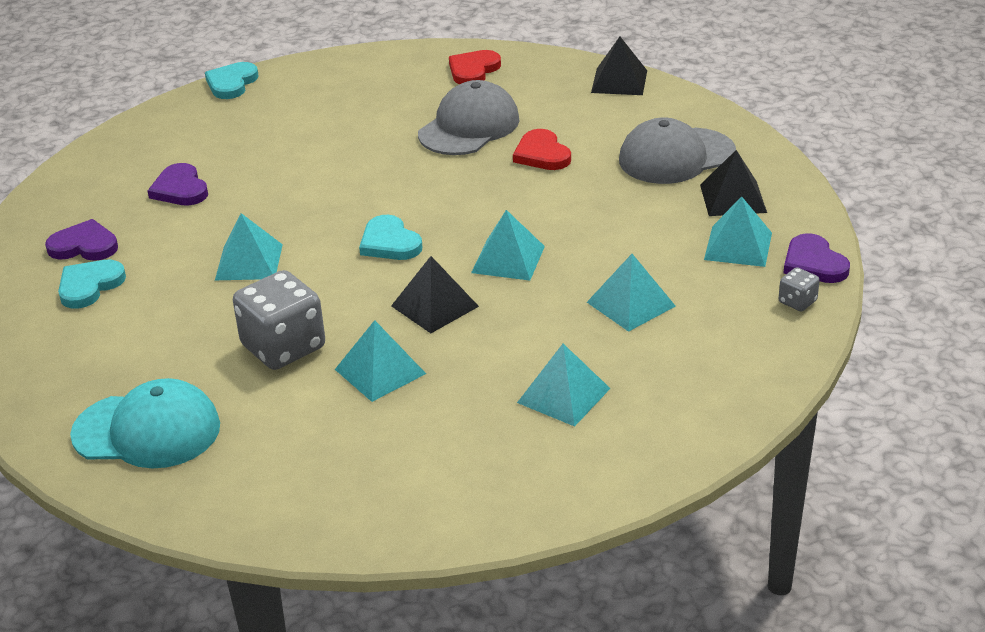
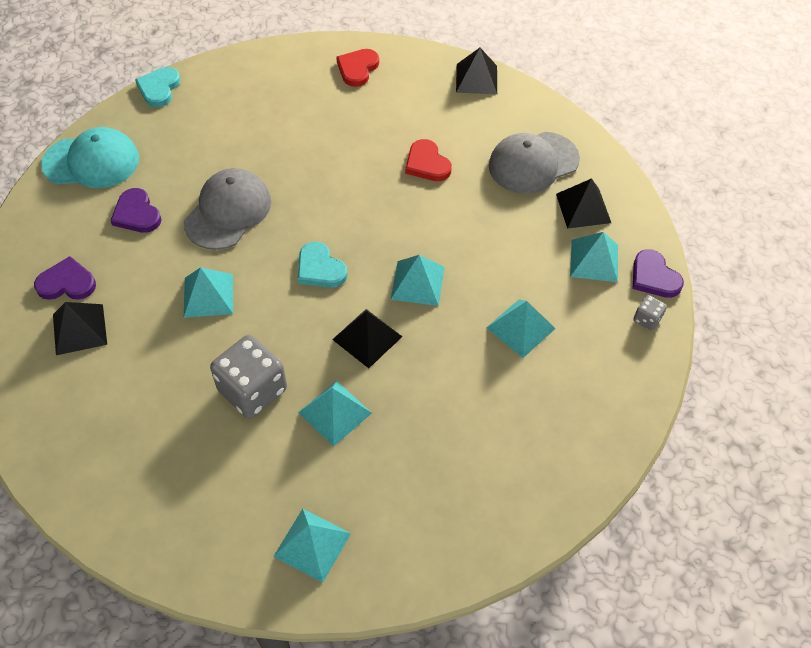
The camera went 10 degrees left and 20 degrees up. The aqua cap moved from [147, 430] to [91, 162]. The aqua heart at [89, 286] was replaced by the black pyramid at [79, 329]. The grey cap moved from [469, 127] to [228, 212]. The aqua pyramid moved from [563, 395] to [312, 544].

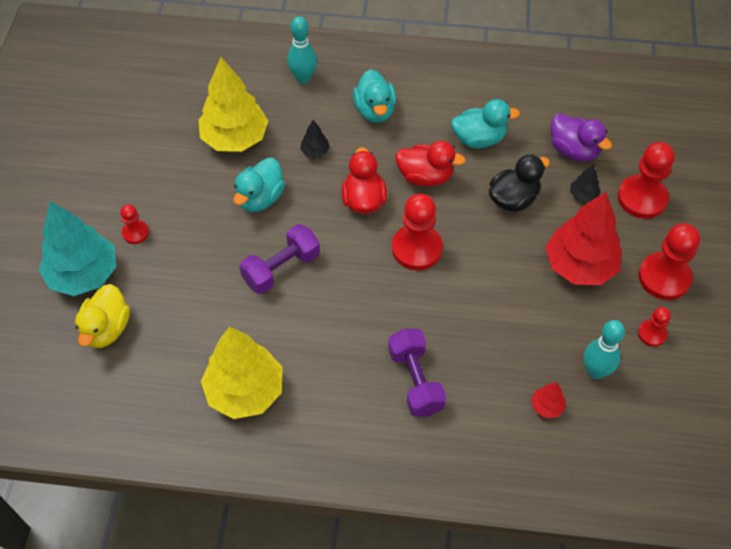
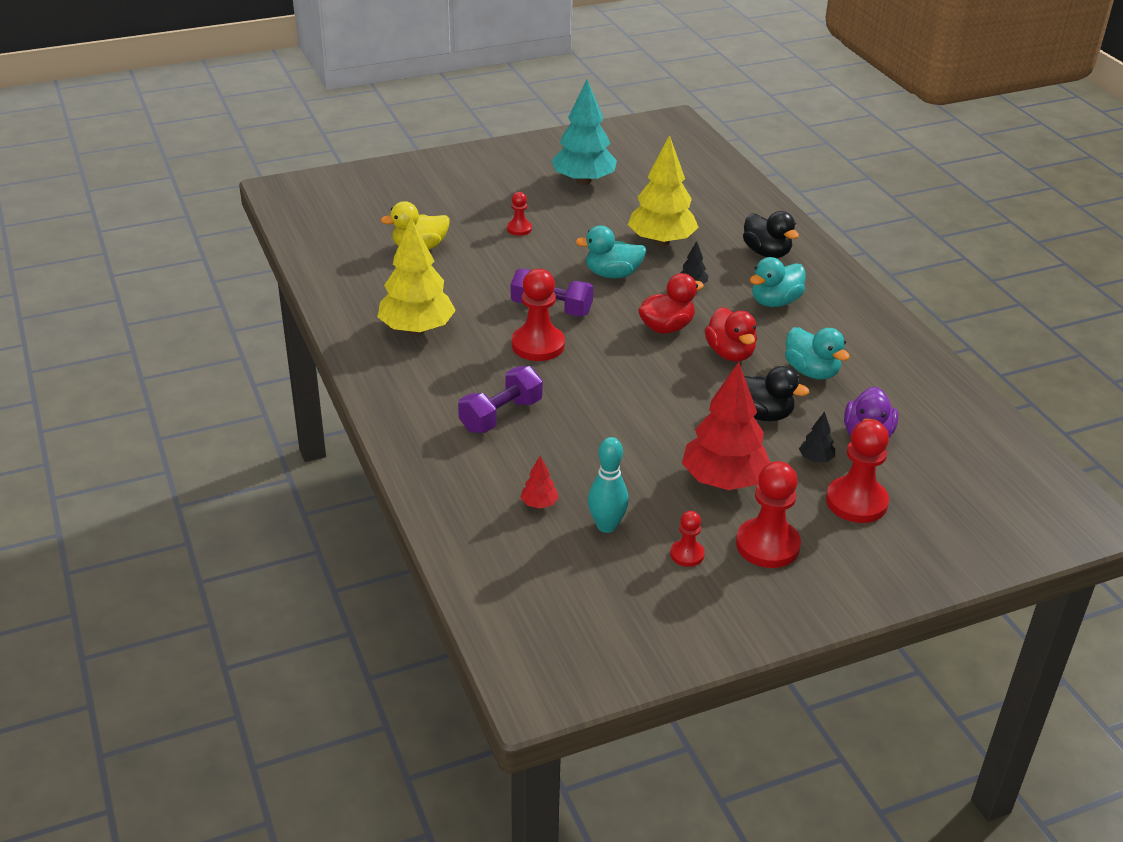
The camera went 60 degrees right and 20 degrees down. The red pawn moved from [417, 248] to [538, 345]. The aqua fir tree moved from [84, 274] to [583, 181]. The aqua tenpin at [303, 78] was replaced by the black duck at [767, 253].

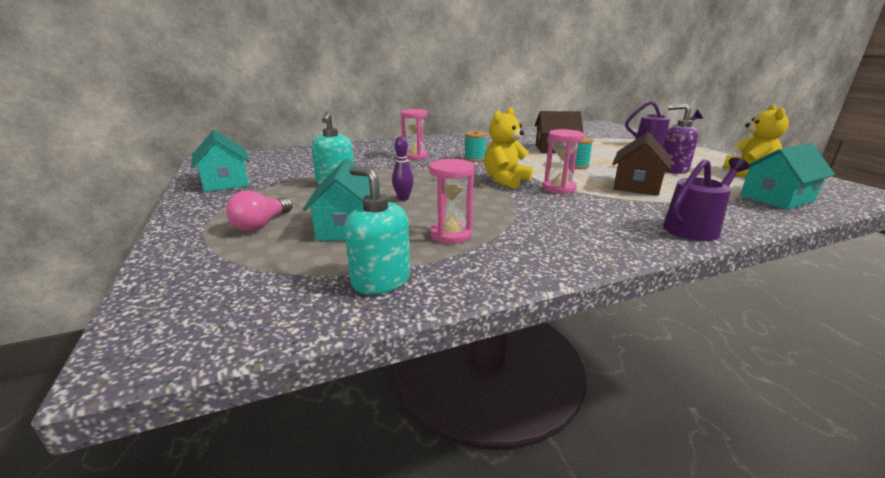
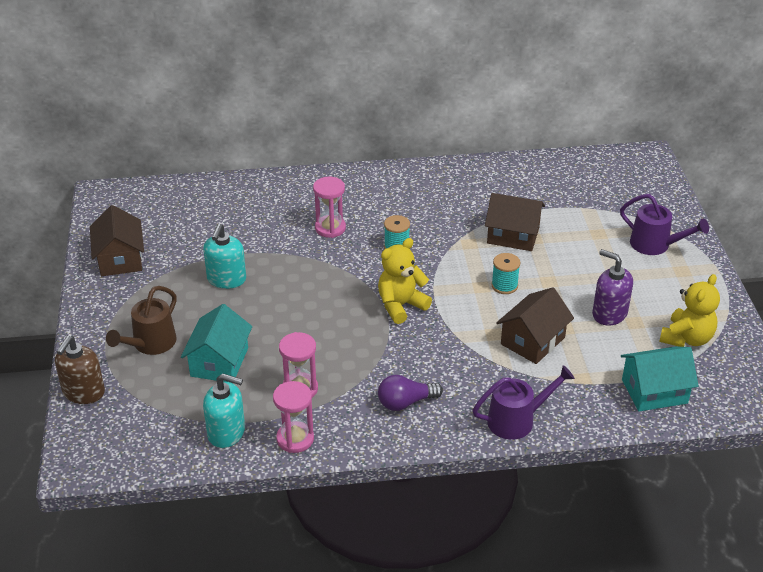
The camera went 15 degrees right and 15 degrees up. The brown soap pump at [83, 392] appeared. The aqua house at [226, 182] became the brown house at [120, 259]. The rosy lightbulb at [261, 224] was replaced by the brown watering can at [150, 344]. The aqua soap pump at [381, 280] turned 135 degrees clockwise. The rosy sand timer moved from [559, 188] to [295, 439]. The violet lightbulb at [405, 402] appeared. The violet tenpin at [403, 198] disappeared.

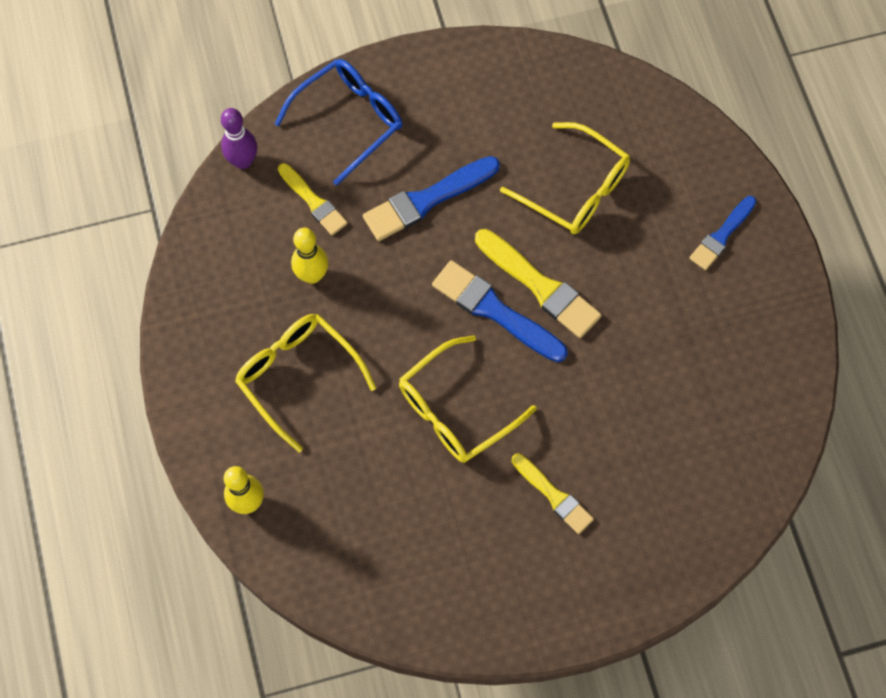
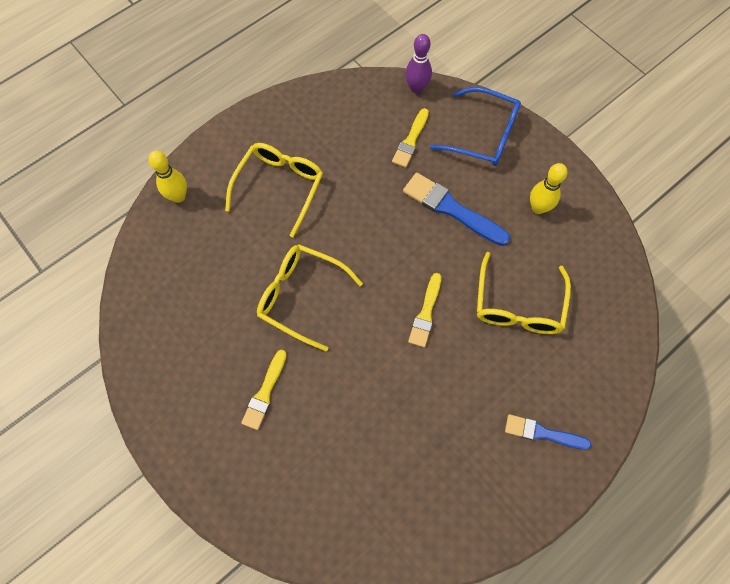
The camera went 65 degrees right and 0 degrees up. The yellow paint brush at [540, 286] changed to 0.64 times the size. The yellow tenpin moved from [312, 275] to [538, 208]. The cobalt paint brush at [494, 310] disappeared.

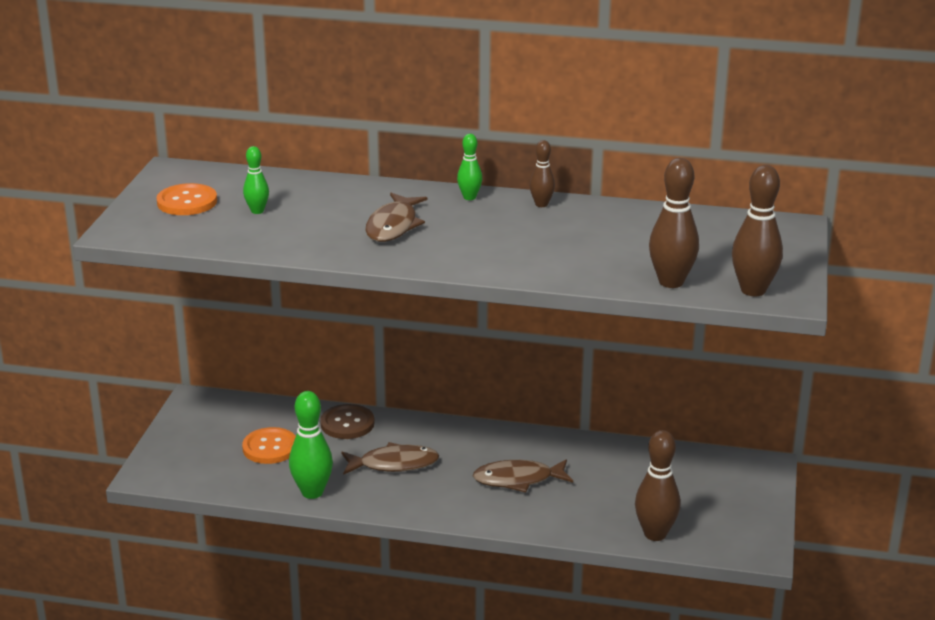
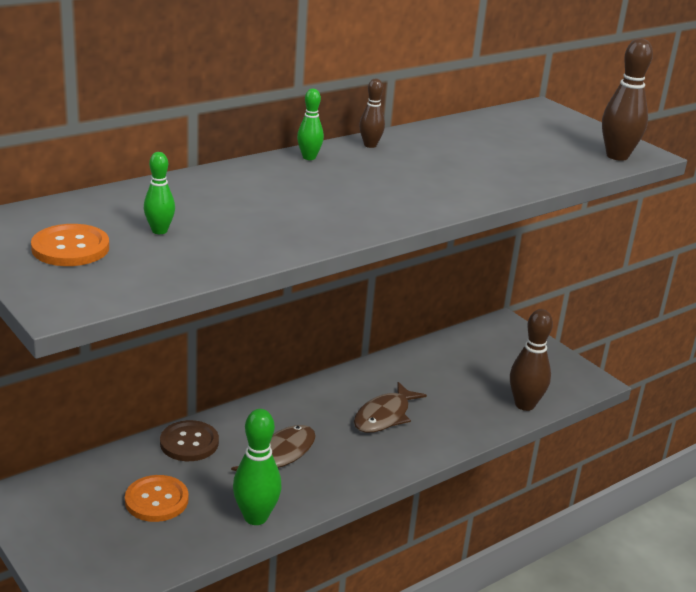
The camera went 50 degrees left and 0 degrees up. The brown fish at [393, 226] disappeared. The brown tenpin at [671, 282] disappeared.

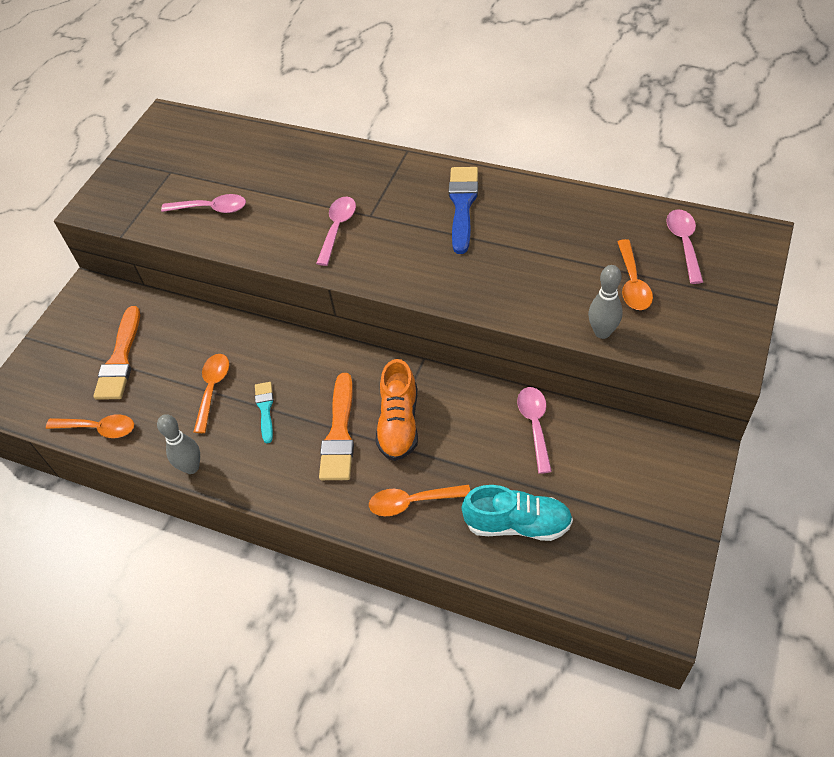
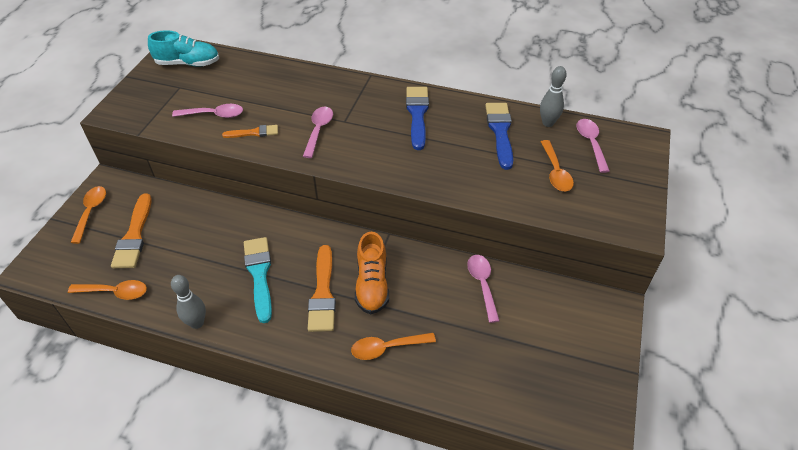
The camera went 10 degrees left and 5 degrees down. The orange-coloured teaspoon moved from [213, 389] to [91, 212]. The aqua lace-up shoe moved from [517, 524] to [188, 63]. The orange-coloured paint brush at [254, 133] appeared. The aqua paint brush at [265, 409] changed to 1.72 times the size. The cobalt paint brush at [500, 132] appeared. The grey tenpin moved from [602, 332] to [548, 123].

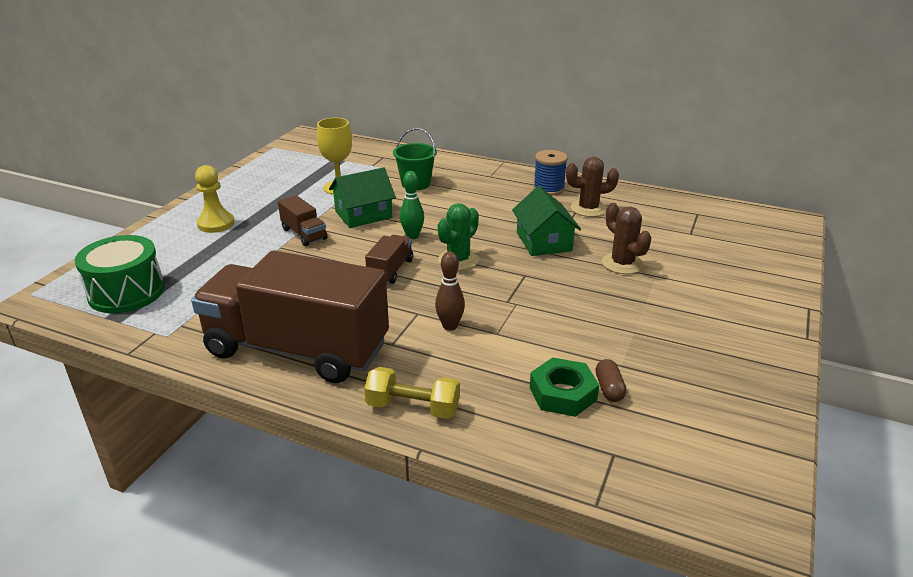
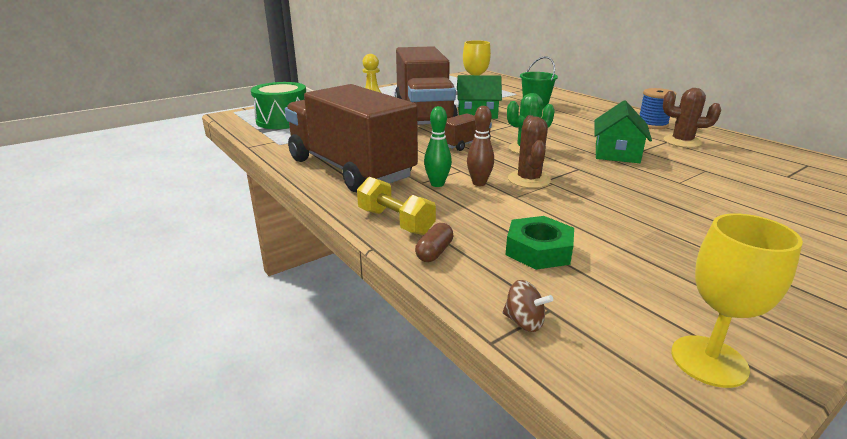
The camera went 30 degrees right and 5 degrees down. The brown toy truck at [304, 234] changed to 2.43 times the size. The brown pill moved from [609, 389] to [434, 252]. The emerald tenpin moved from [412, 236] to [437, 184]. The brown spinning top at [524, 322] appeared. The brown prickly plant moved from [622, 264] to [529, 180]. The yellow chalice at [709, 361] appeared.

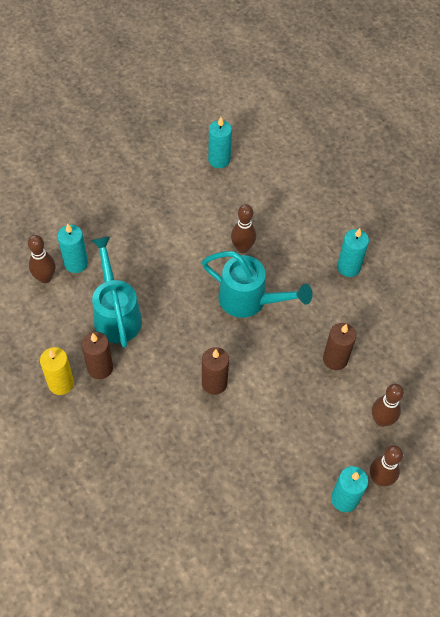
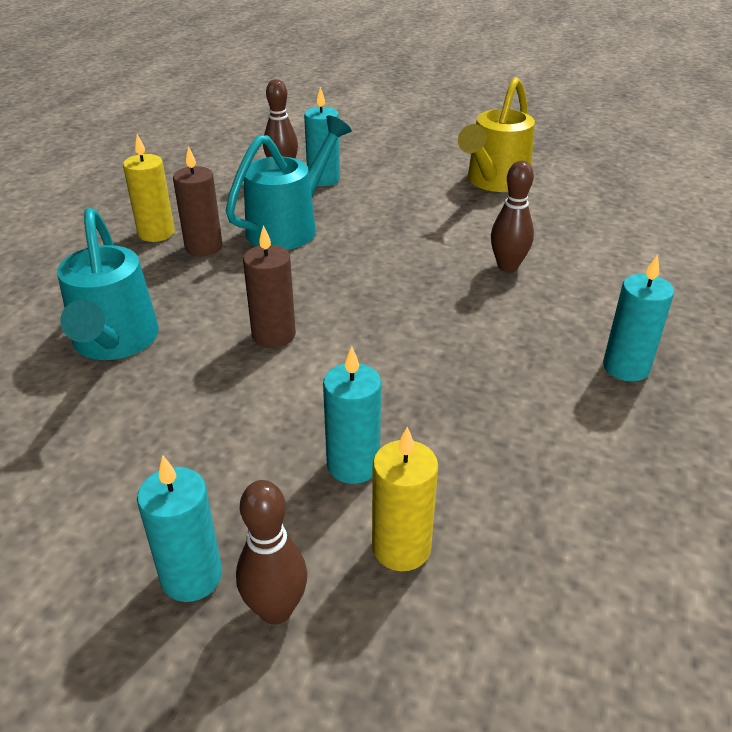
The camera went 55 degrees right and 20 degrees down. The aqua watering can moved from [249, 300] to [114, 343]. The aqua wax candle moved from [219, 160] to [353, 465]. The brown tenpin at [381, 420] was replaced by the yellow wax candle at [401, 548]. The yellow watering can at [494, 182] appeared. The brown wax candle at [335, 359] disappeared.

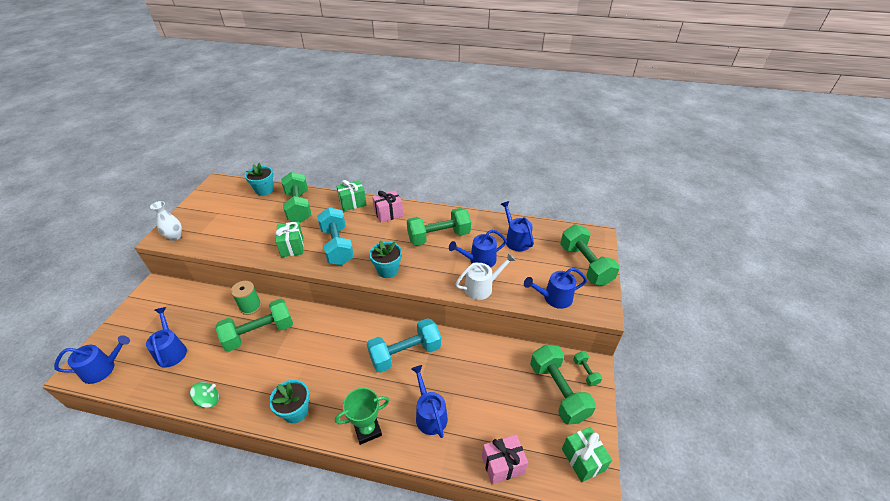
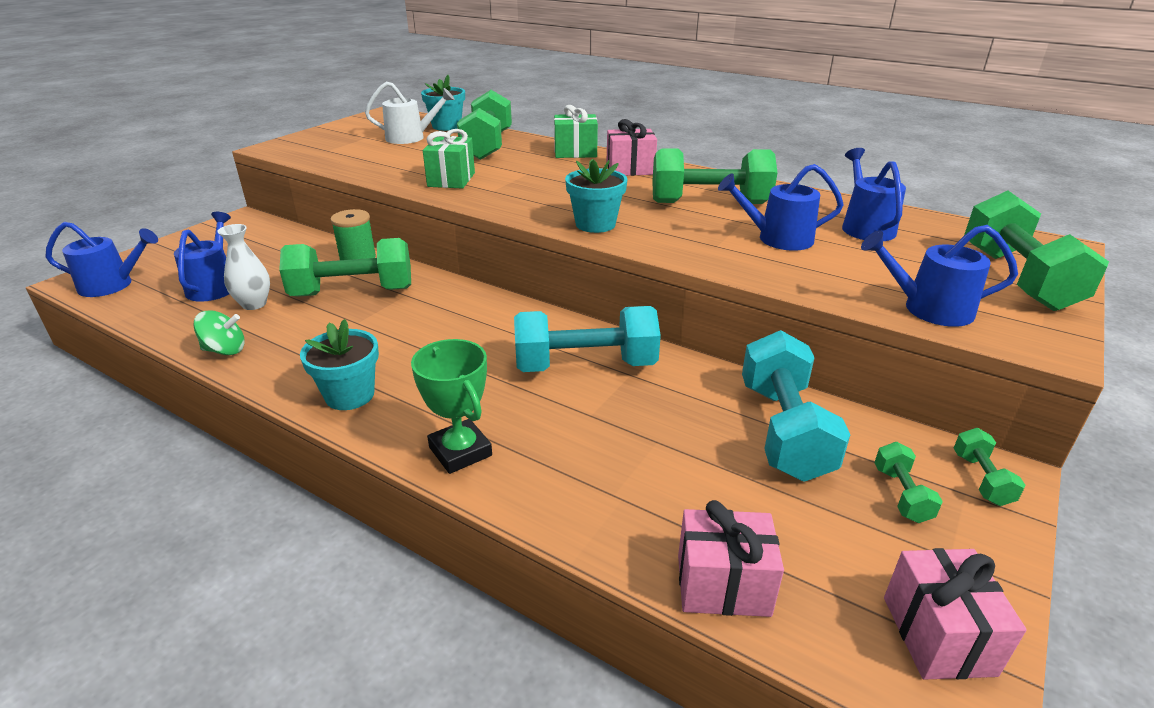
The camera went 20 degrees right and 10 degrees down. The snow-white tall vase moved from [175, 236] to [254, 304]. The snow-white watering can moved from [482, 287] to [410, 138]. The emerald award cup at [367, 430] turned 60 degrees clockwise. The aqua dumbbell moved from [337, 246] to [784, 430]. The emerald dumbbell at [558, 391] changed to 0.46 times the size. The emerald wrapped gift at [583, 459] became the rosy wrapped gift at [938, 635]. The cobalt watering can at [430, 414] disappeared.

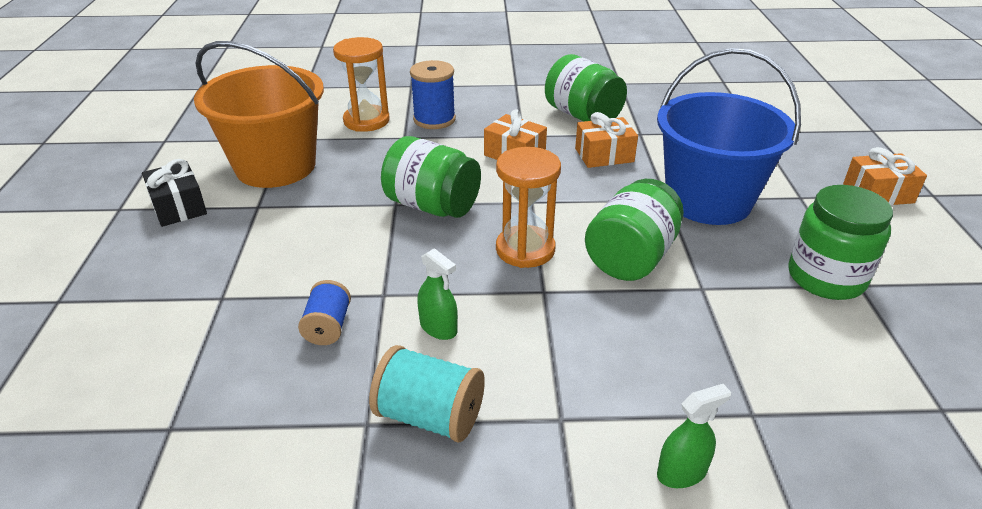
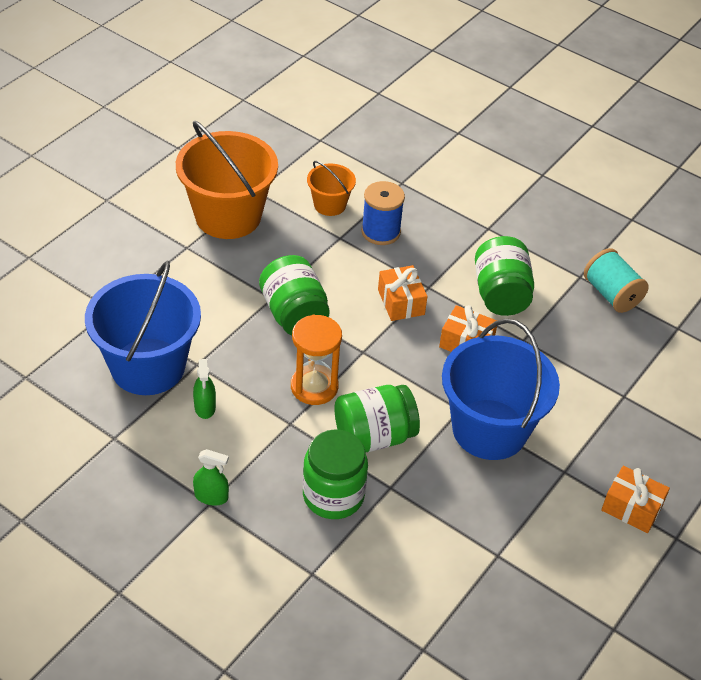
The camera went 35 degrees right and 10 degrees up. The cobalt spool at [328, 327] was replaced by the cobalt bucket at [148, 366]. The emerald spray bottle moved from [681, 472] to [211, 496]. The emerald jam jar moved from [826, 278] to [333, 495]. The orange-coloured sand timer at [366, 121] was replaced by the orange-coloured bucket at [330, 205]. The aqua spool moved from [429, 416] to [611, 294]. The black wrapped gift at [178, 207] disappeared.

